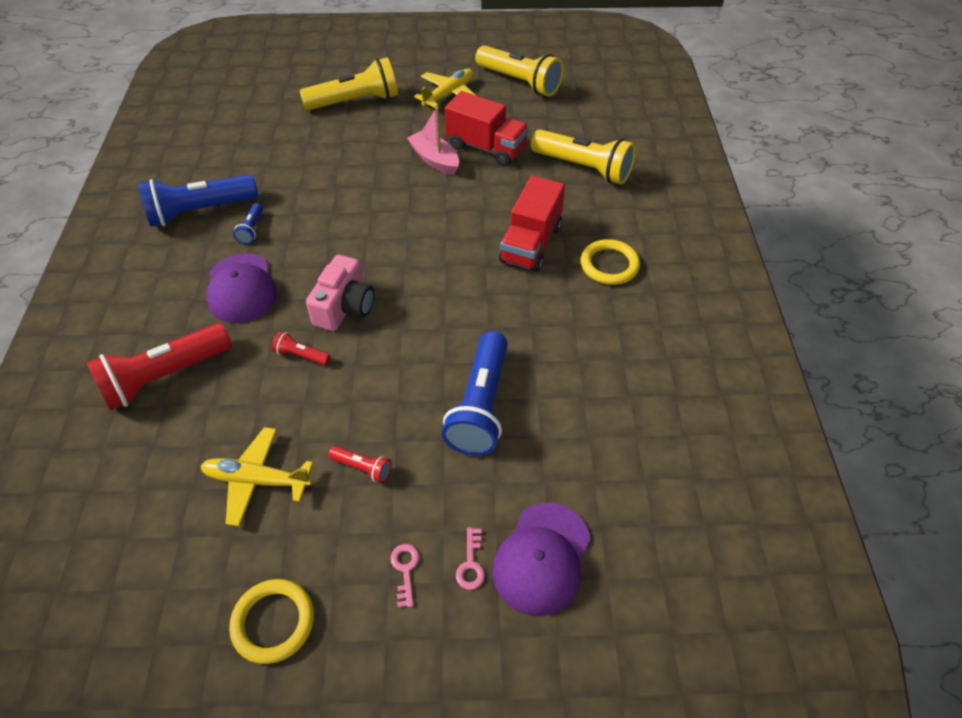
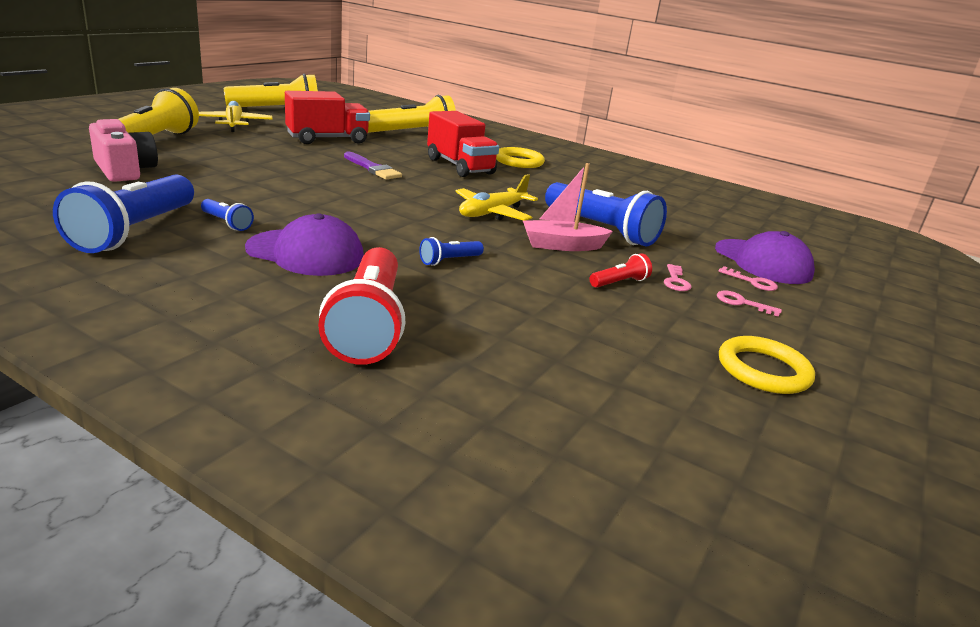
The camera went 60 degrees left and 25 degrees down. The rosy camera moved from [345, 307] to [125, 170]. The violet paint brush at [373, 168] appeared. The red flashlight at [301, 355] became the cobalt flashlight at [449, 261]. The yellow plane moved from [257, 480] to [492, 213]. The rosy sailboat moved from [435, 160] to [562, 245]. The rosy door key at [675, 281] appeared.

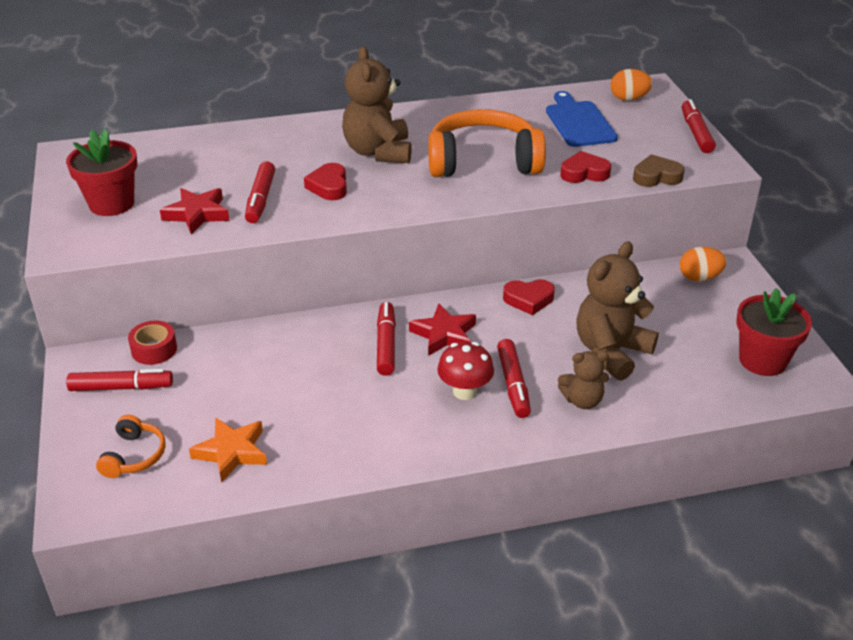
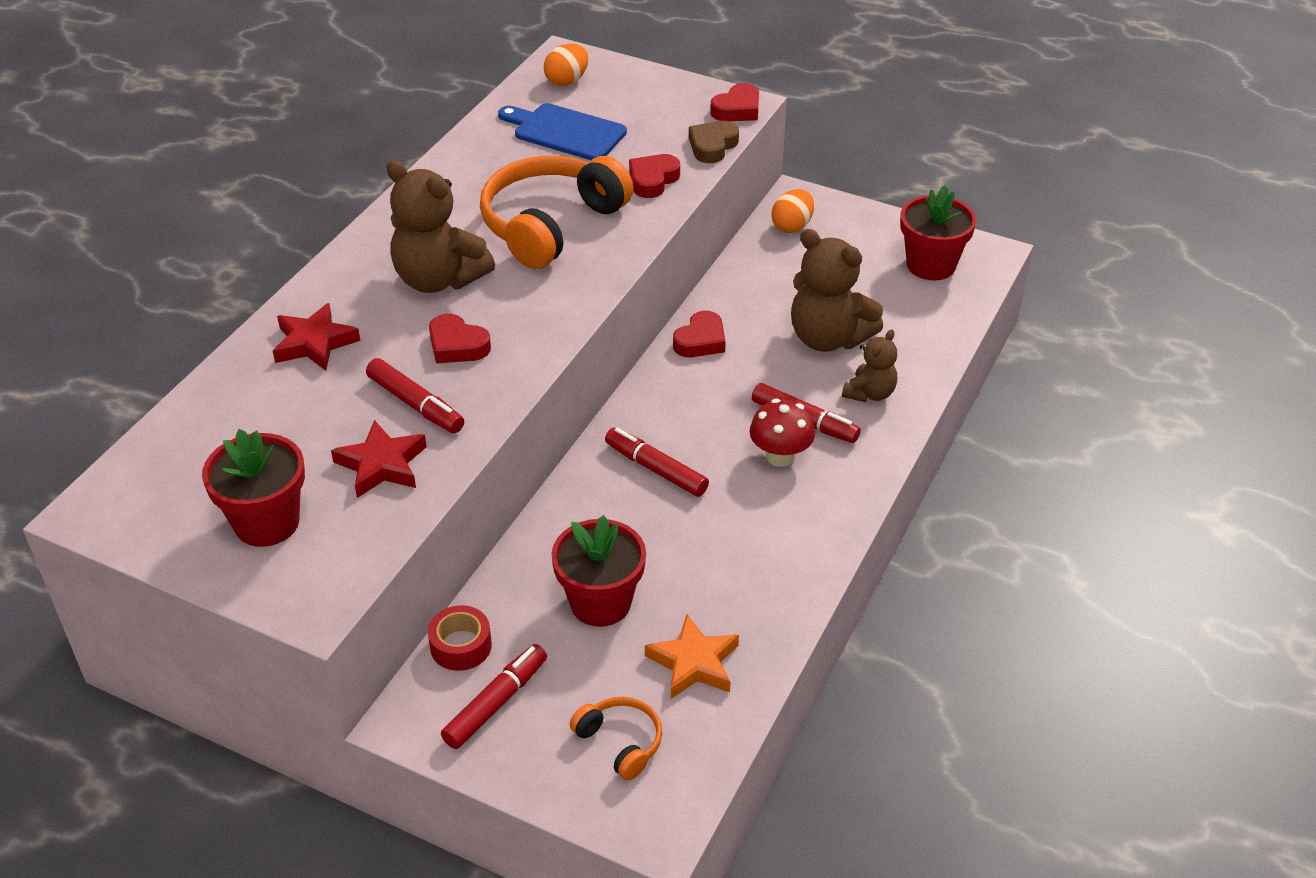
The camera went 50 degrees left and 5 degrees up. The red five-pointed star moved from [444, 334] to [314, 343]. The red potted plant at [600, 603] appeared. The red heart at [737, 109] appeared. The brown stuffed bear at [611, 352] turned 45 degrees counterclockwise. The red marker at [696, 133] disappeared.

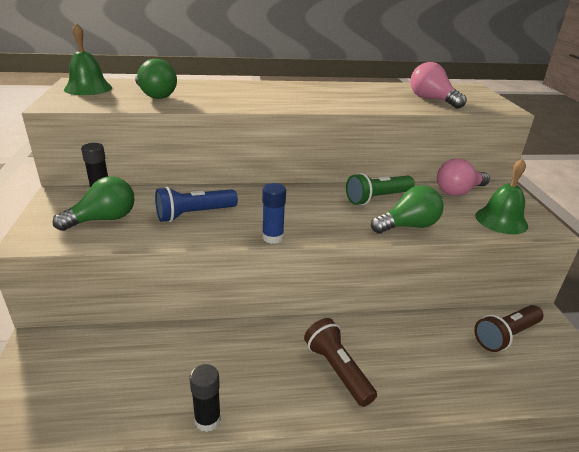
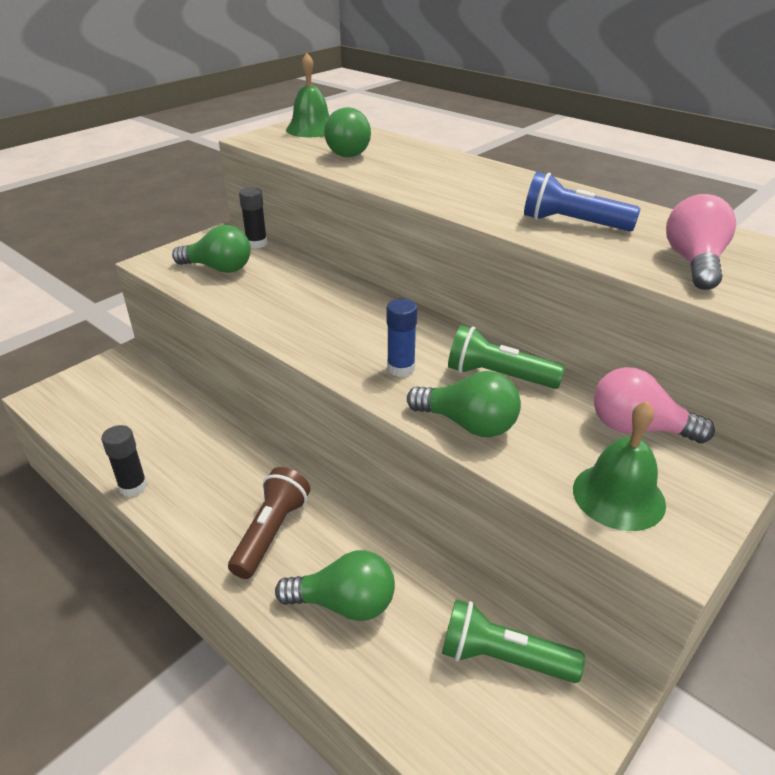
The camera went 50 degrees right and 5 degrees up. The emerald lightbulb at [344, 604] appeared. The cobalt glue moved from [272, 237] to [401, 368]. The brown flashlight at [505, 336] became the emerald flashlight at [502, 657]. The cobalt flashlight moved from [194, 214] to [572, 223].

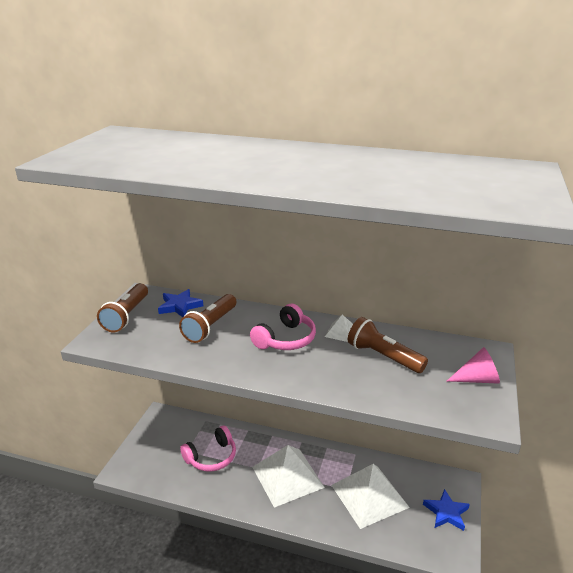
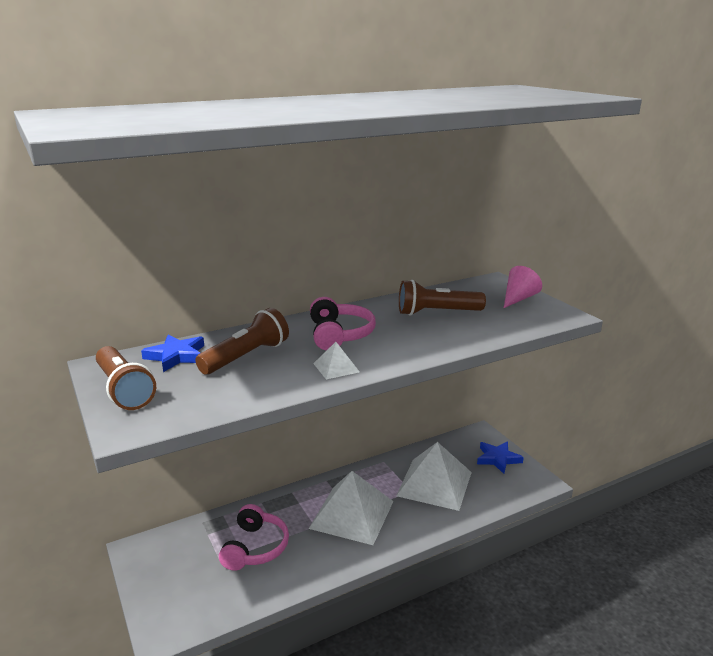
The camera went 45 degrees left and 5 degrees down. The brown flashlight at [210, 326] turned 120 degrees counterclockwise. The snow-white pyramid moved from [341, 332] to [336, 367].

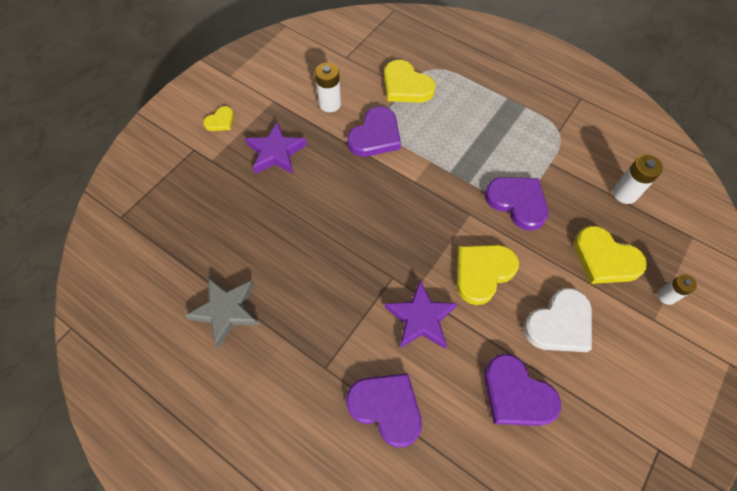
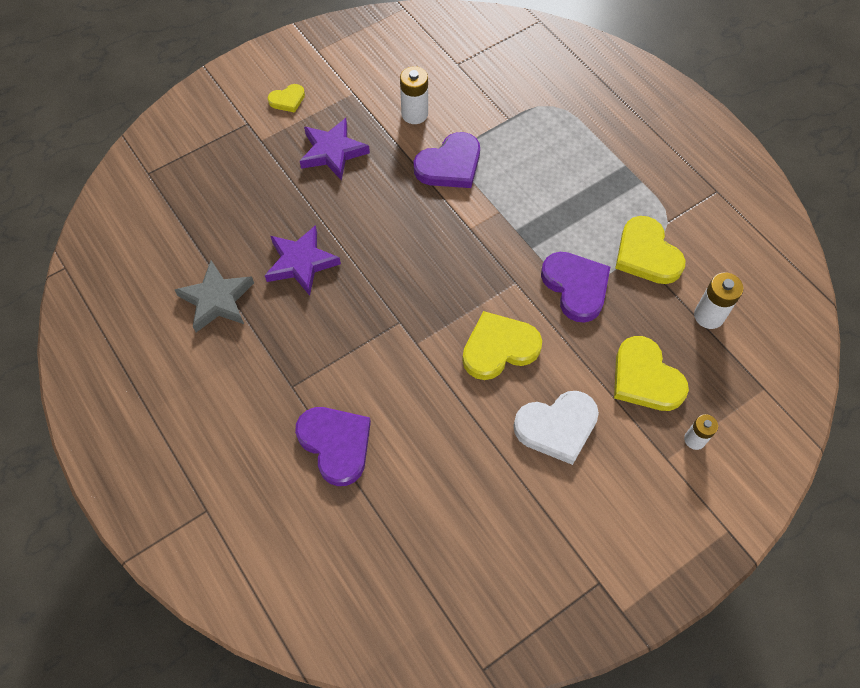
The camera went 20 degrees right and 0 degrees up. The violet five-pointed star moved from [420, 318] to [301, 263]. The yellow heart moved from [406, 86] to [646, 254]. The violet heart at [516, 394] disappeared.

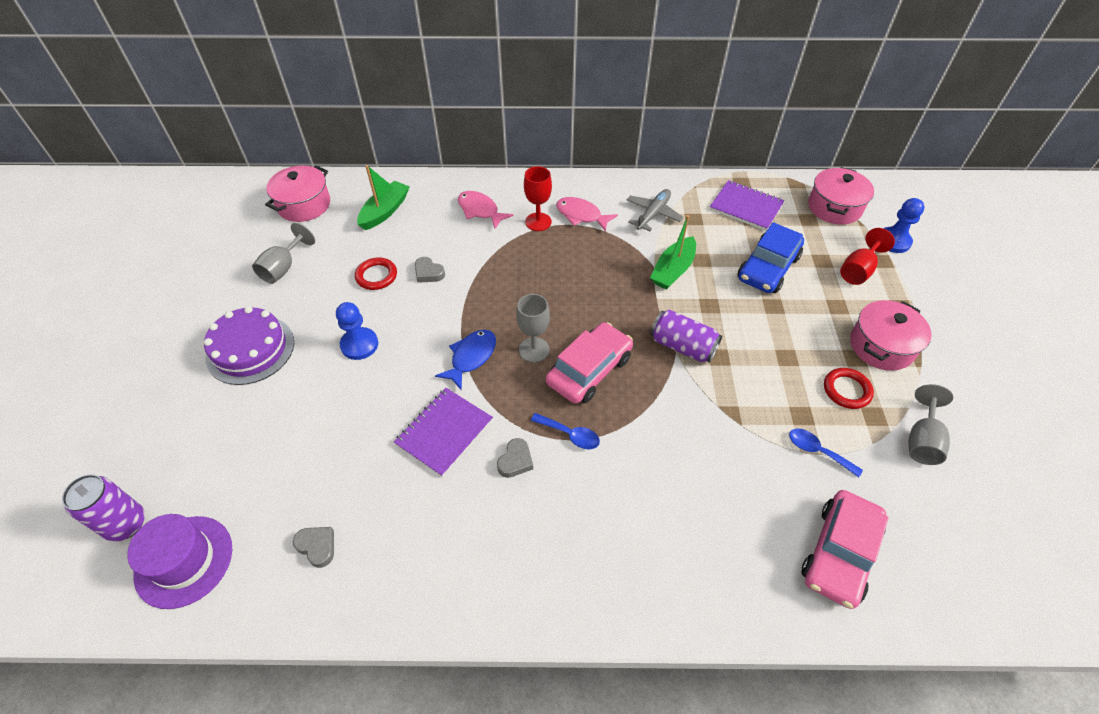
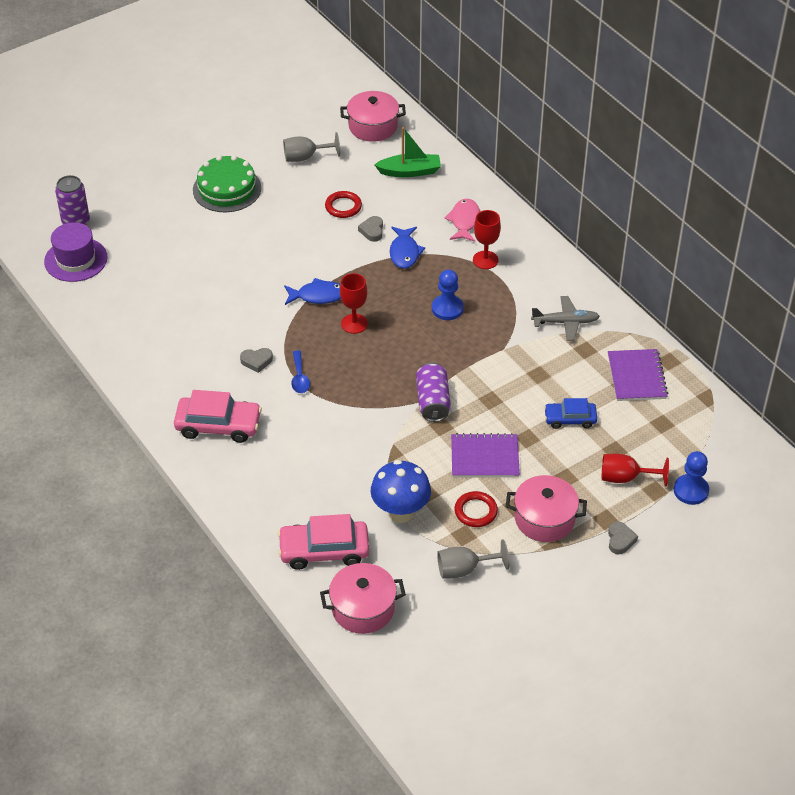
The camera went 55 degrees right and 5 degrees down. The rosy automobile moved from [589, 370] to [218, 425]. The violet cake at [250, 349] became the emerald cake at [227, 189]. The rosy pot moved from [834, 207] to [363, 608]. The grey chalice at [534, 350] became the red chalice at [354, 324]. The cobalt teaspoon at [817, 451] was replaced by the cobalt mushroom at [400, 512]. The cobalt fish at [404, 252] appeared. The cobalt pawn moved from [359, 345] to [447, 308]. The violet notepad moved from [444, 432] to [484, 457]. The cobalt automobile at [768, 268] changed to 0.62 times the size. The grey heart moved from [317, 546] to [620, 540]. The rosy fish at [581, 215] disappeared. The emerald sailboat at [673, 270] disappeared.

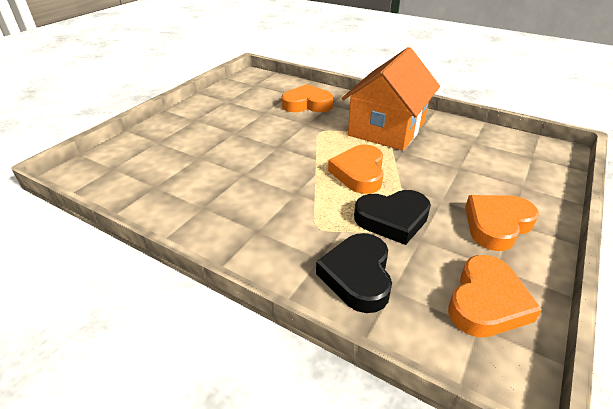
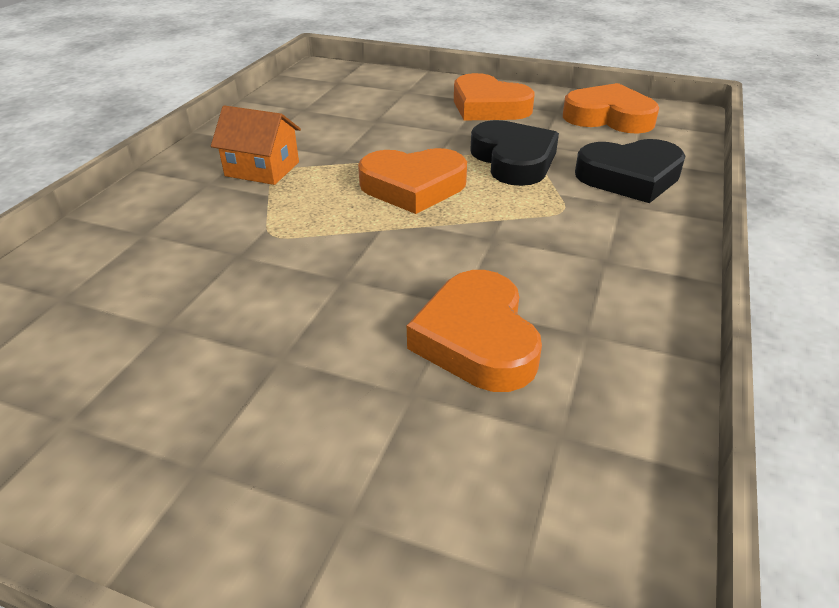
The camera went 100 degrees left and 0 degrees up. The orange-coloured house at [387, 128] changed to 0.48 times the size. The orange-coloured heart moved from [307, 104] to [477, 339].

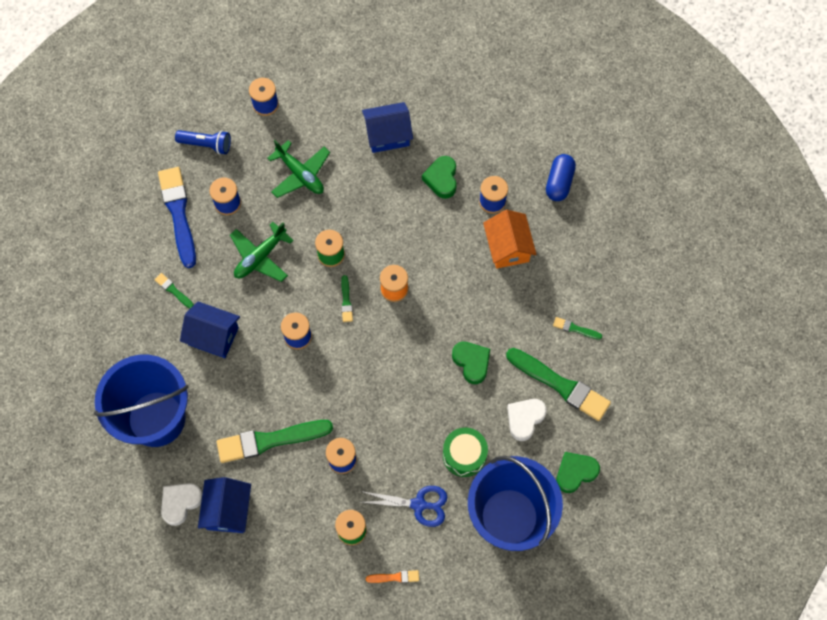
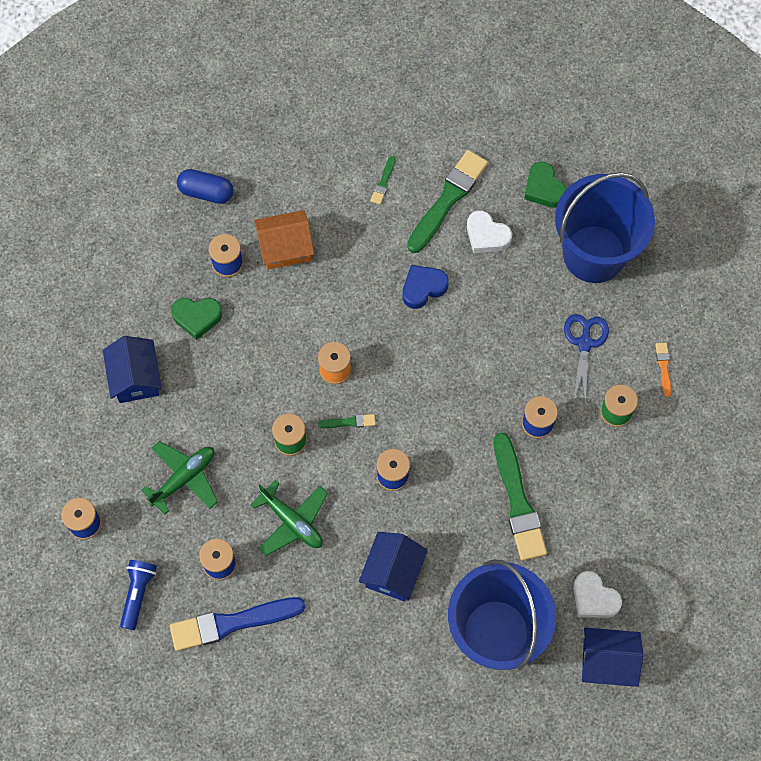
The camera went 90 degrees left and 0 degrees up. The emerald heart at [471, 362] became the cobalt heart at [423, 288]. The cobalt house moved from [228, 510] to [607, 662]. The emerald paint brush at [173, 290] disappeared. The emerald drum at [464, 455] disappeared.

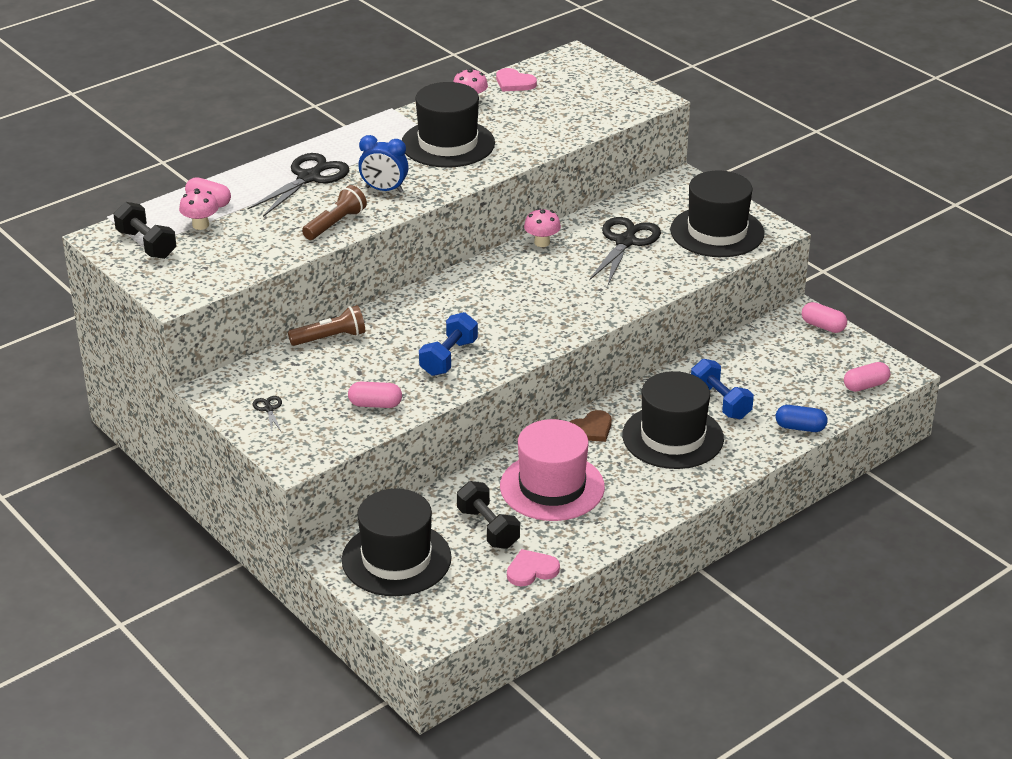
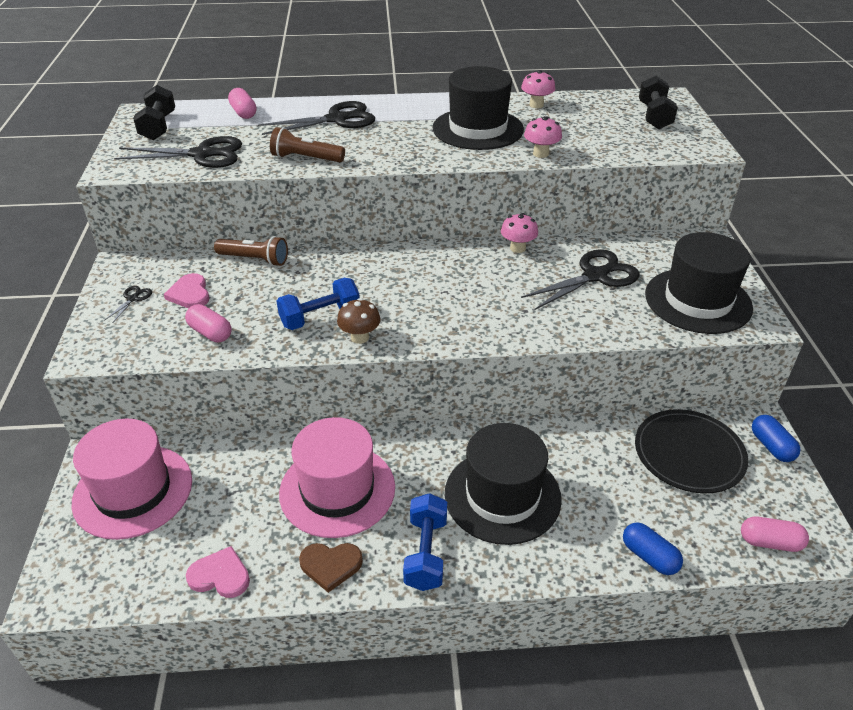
The camera went 35 degrees right and 5 degrees up. The black top hat at [396, 559] became the rosy top hat at [133, 491]. The black pair of scissors at [202, 154] appeared. The rosy heart moved from [514, 83] to [190, 294]. The brown flashlight at [335, 224] turned 150 degrees counterclockwise. The brown heart moved from [591, 429] to [330, 565]. The brown mushroom at [360, 337] appeared. The cobalt dumbbell moved from [720, 402] to [426, 553]. The rosy mushroom moved from [200, 225] to [541, 154]. The black flat dish at [689, 454] appeared. The black dumbbell moved from [488, 528] to [654, 116]. The rosy pill at [823, 326] became the cobalt pill at [771, 446]. The cobalt alarm clock at [384, 190] disappeared.

